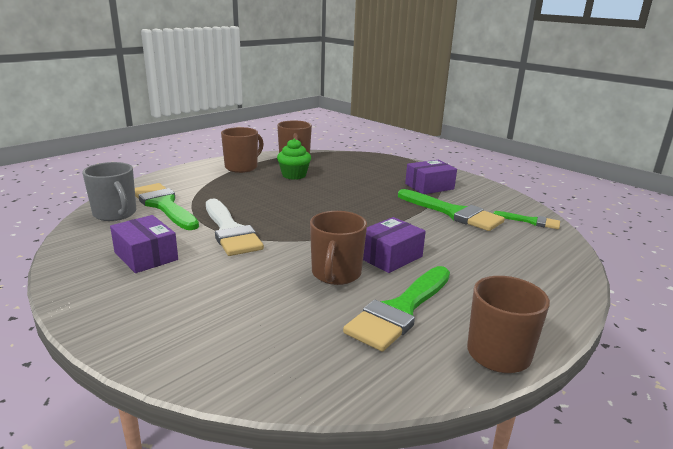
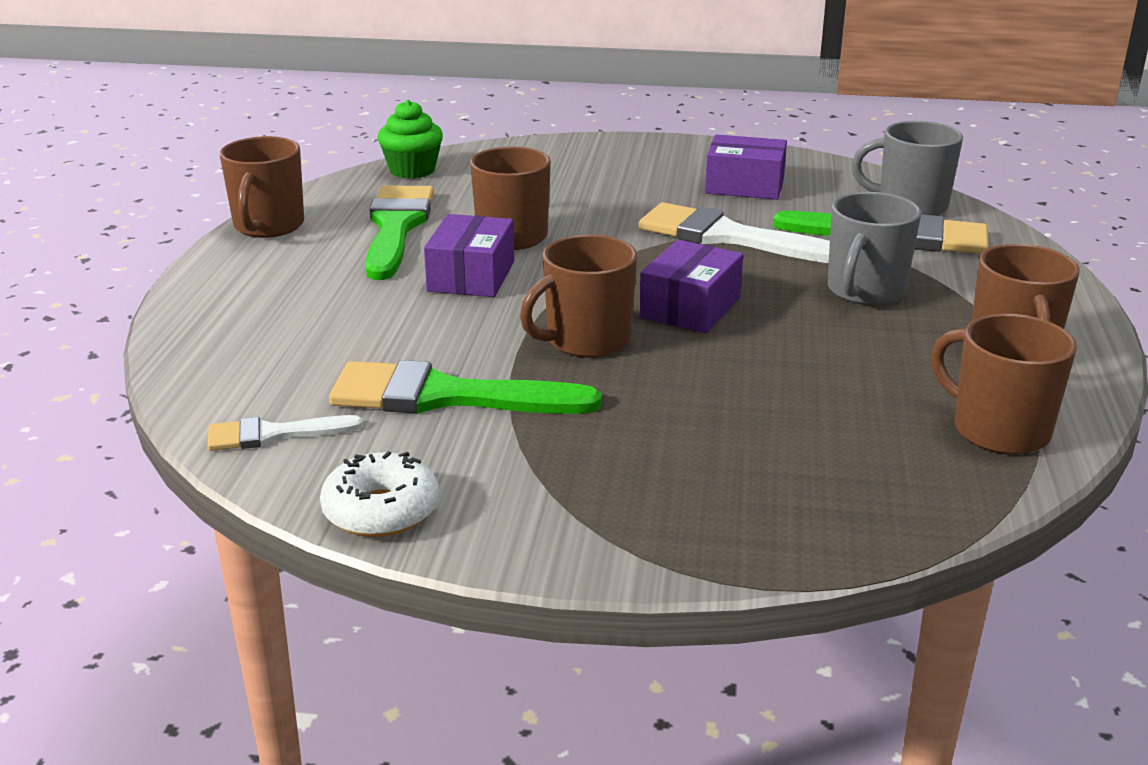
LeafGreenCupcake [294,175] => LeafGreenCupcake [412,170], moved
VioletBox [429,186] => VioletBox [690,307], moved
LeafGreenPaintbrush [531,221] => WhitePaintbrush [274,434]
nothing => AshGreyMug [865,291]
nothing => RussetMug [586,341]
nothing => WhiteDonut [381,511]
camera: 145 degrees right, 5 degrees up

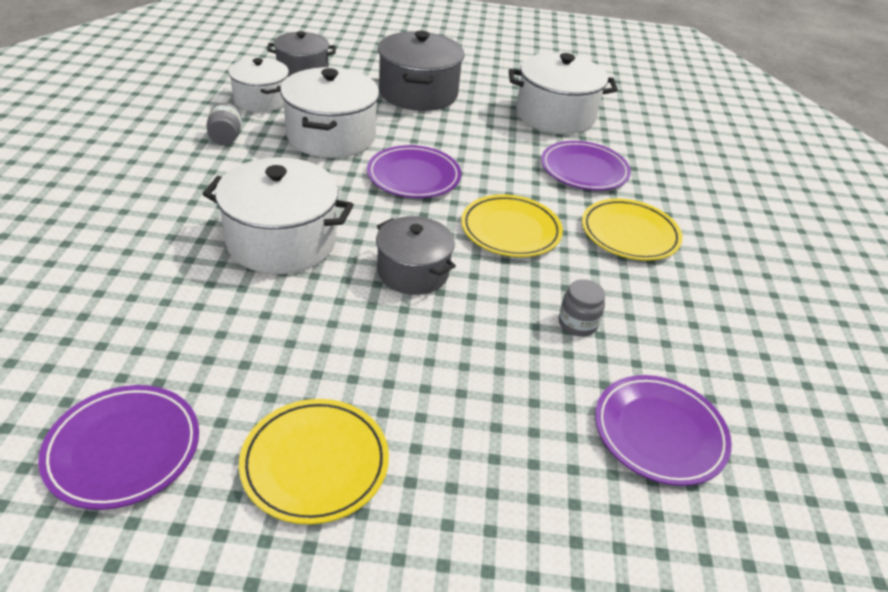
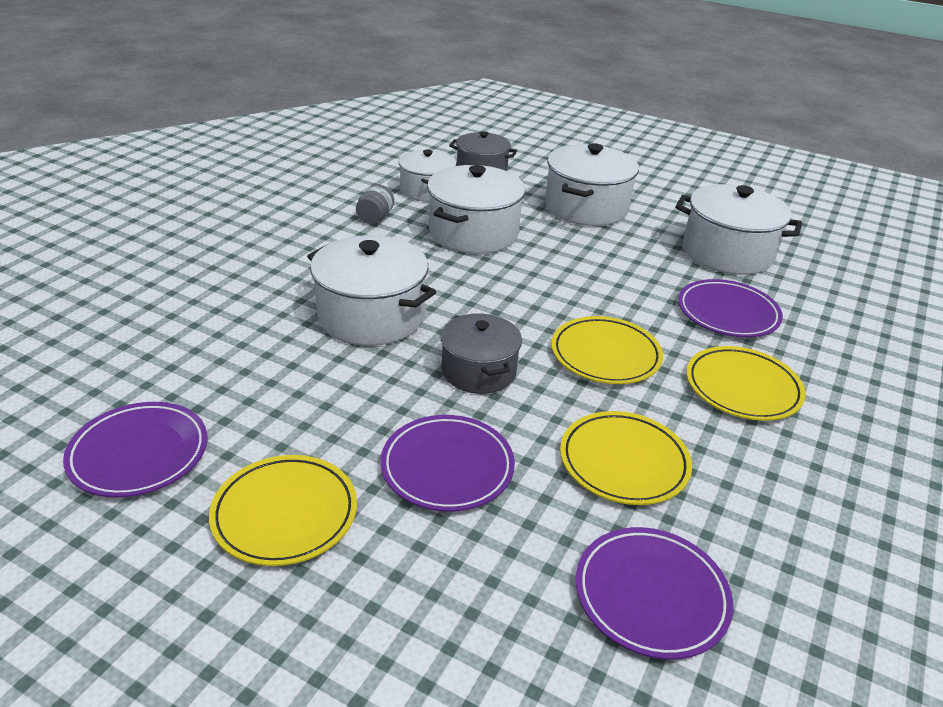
AshGreyCookingPot [418,93] => WhiteCookingPot [586,207]
VioletPlate [414,176] => VioletPlate [447,467], moved
AshGreyPreserveJar [577,324] => YellowPlate [624,462]
camera: 25 degrees right, 5 degrees down

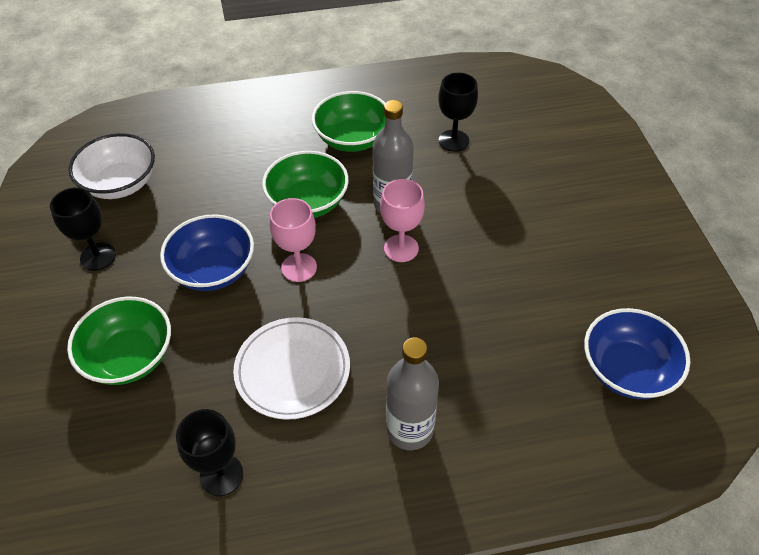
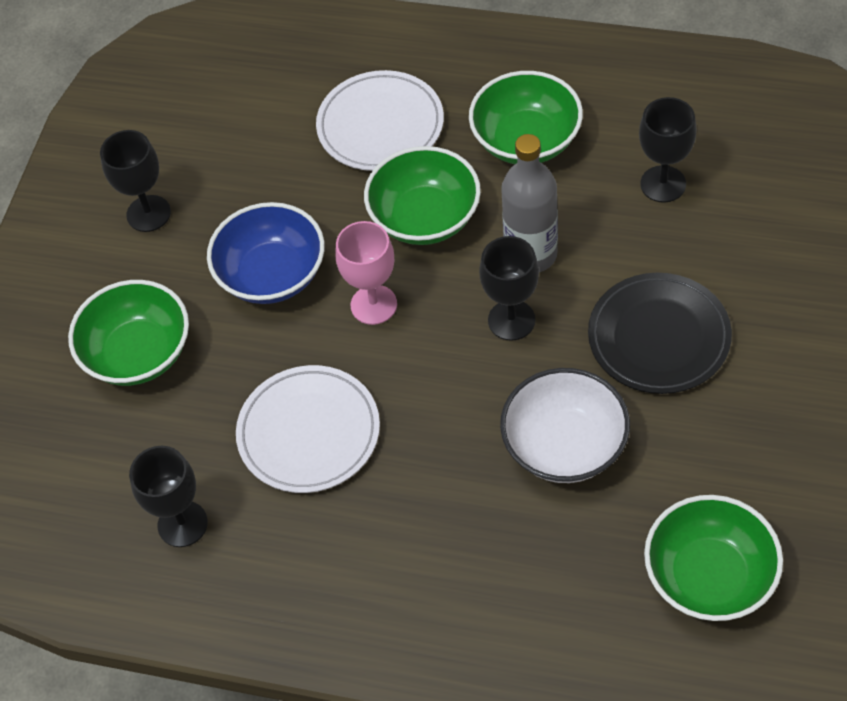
WhiteBowl [120,184] => WhiteBowl [565,445], moved
RosyWineGlass [401,248] => JetBlackWineGlass [511,320]
BlueBowl [627,370] => LeafGreenBowl [709,576]
AshGreyDrinkBottle [410,430] => nothing
nothing => WhitePlate [380,125]
nothing => JetBlackPlate [659,337]
camera: 30 degrees right, 5 degrees up

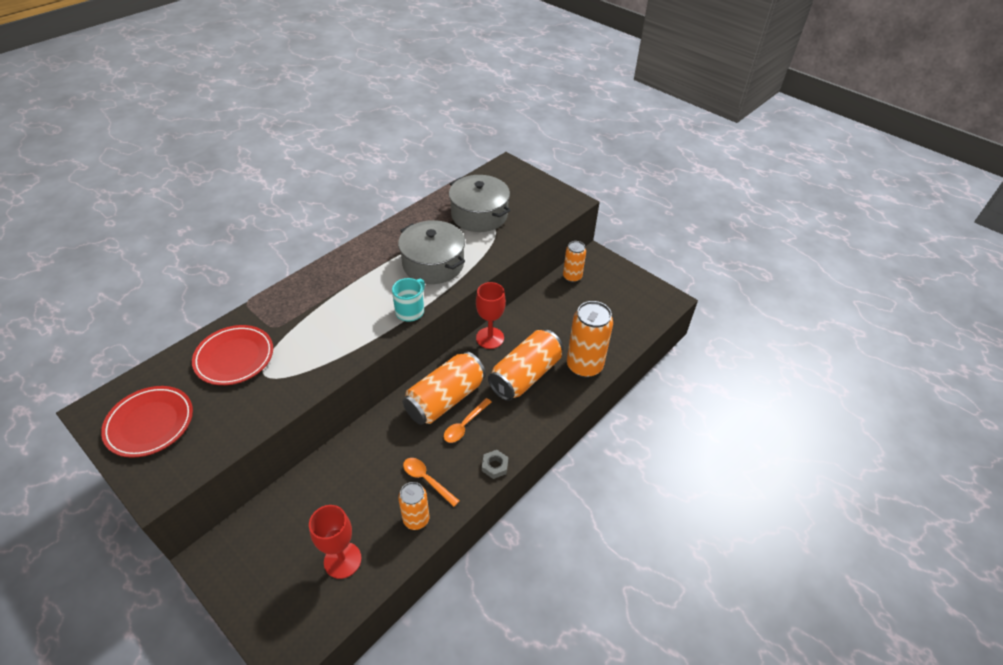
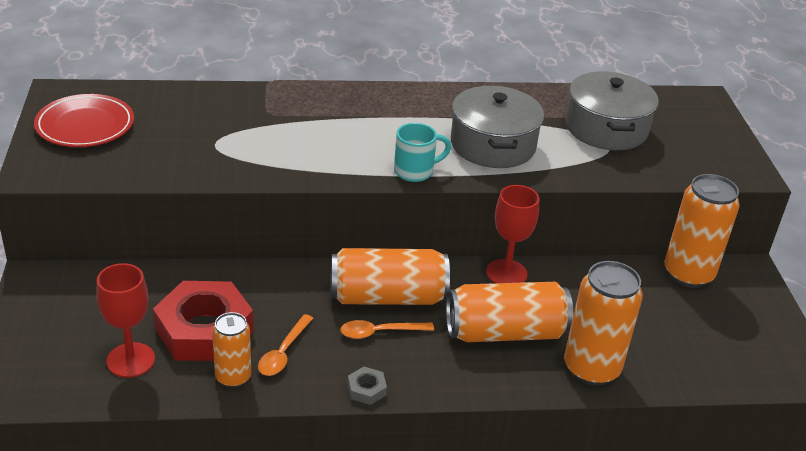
OrangeCan [572,277] => OrangeCan [688,274], x1.68
CrimsonPlate [234,357] => nothing
OrangeTablespoon [427,480] => OrangeTablespoon [283,352], 150 degrees counterclockwise
nothing => CrimsonHexNut [204,330]
camera: 40 degrees right, 10 degrees down

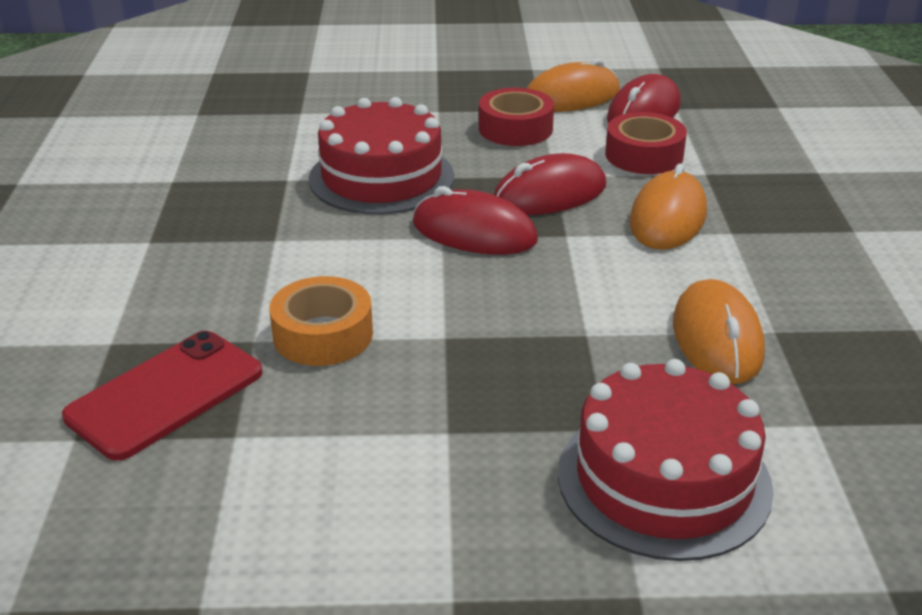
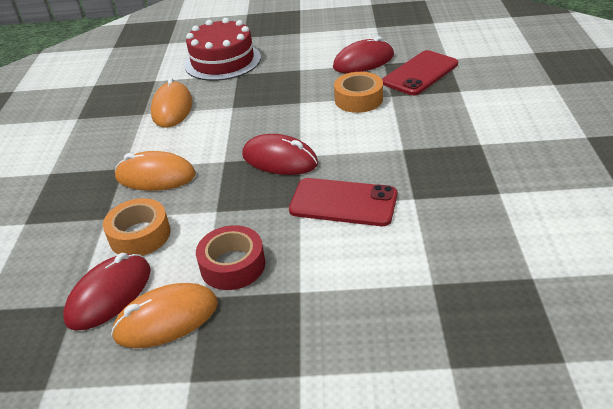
CrimsonLayerCake [381,177] => CrimsonPhone [343,202]
CrimsonRollOfTape [644,155] => OrangeRollOfTape [140,235]
CrimsonMouse [550,194] => CrimsonMouse [363,61], moved
OrangeMouse [667,218] => OrangeMouse [155,176], 75 degrees clockwise
camera: 175 degrees left, 5 degrees up

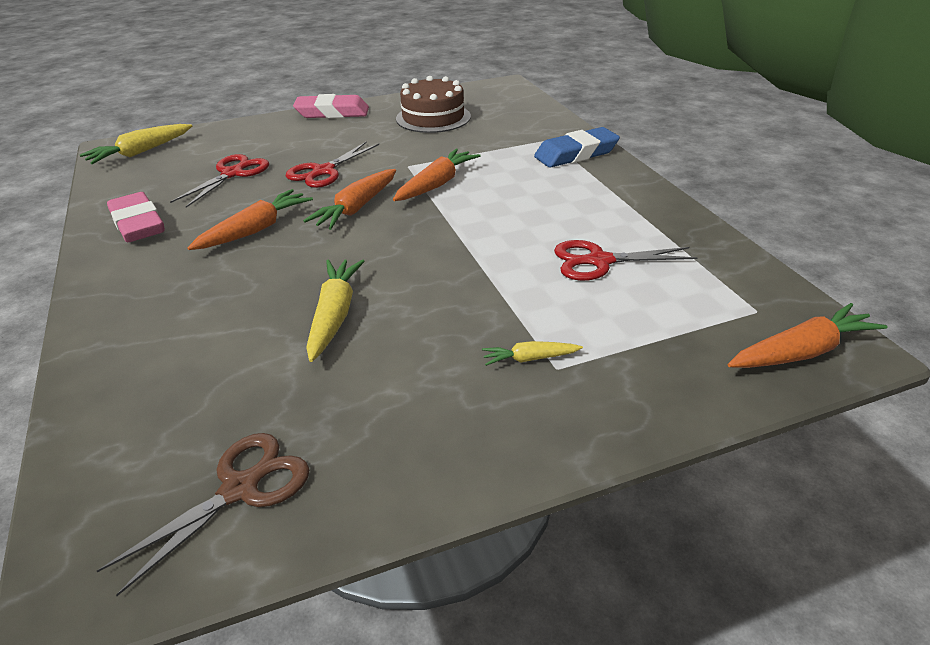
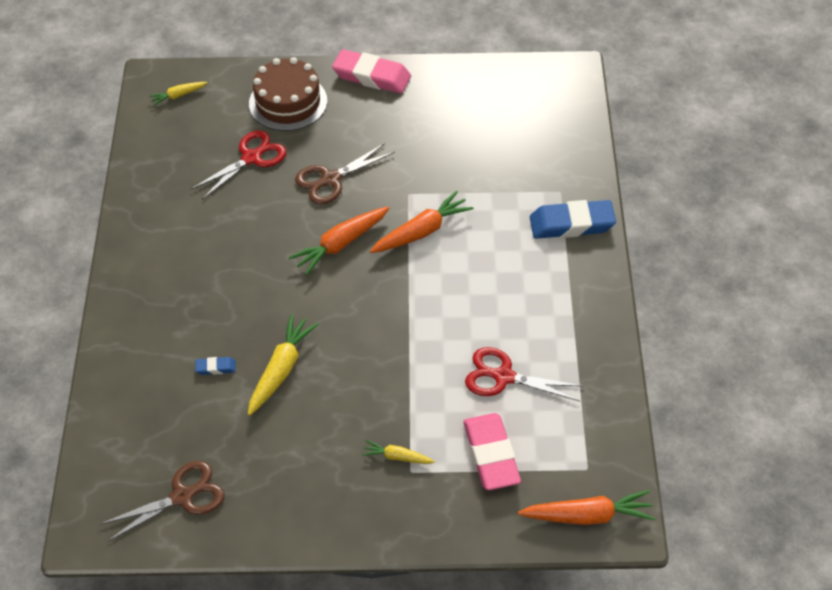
RussetLayerCake [433,117] => RussetLayerCake [288,102], moved
YellowRootVegetable [140,152] => YellowRootVegetable [178,95], x0.56
CrimsonPairOfScissors [323,172] => RussetPairOfScissors [330,180]
OrangeRootVegetable [255,230] => nothing
RosyPencilEraser [138,224] => RosyPencilEraser [491,455], moved
nothing => BluePencilEraser [215,368]
camera: 20 degrees right, 15 degrees up

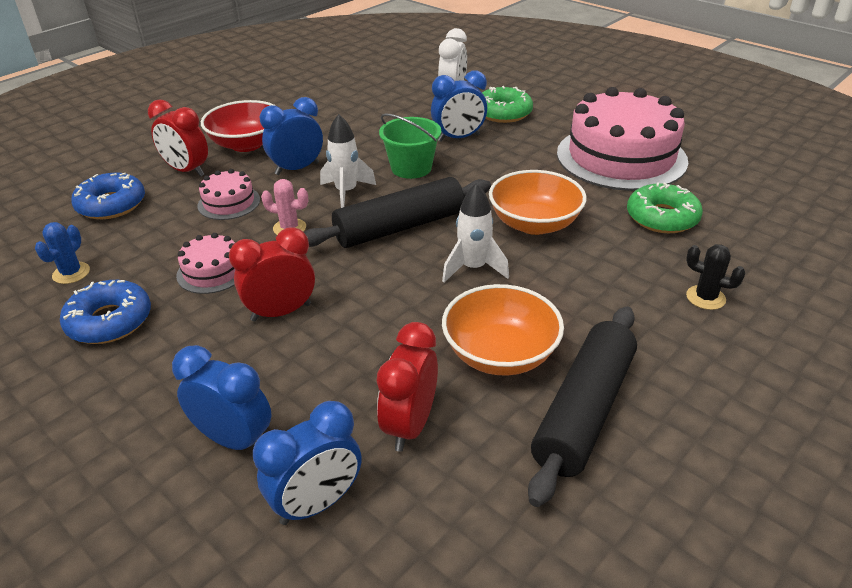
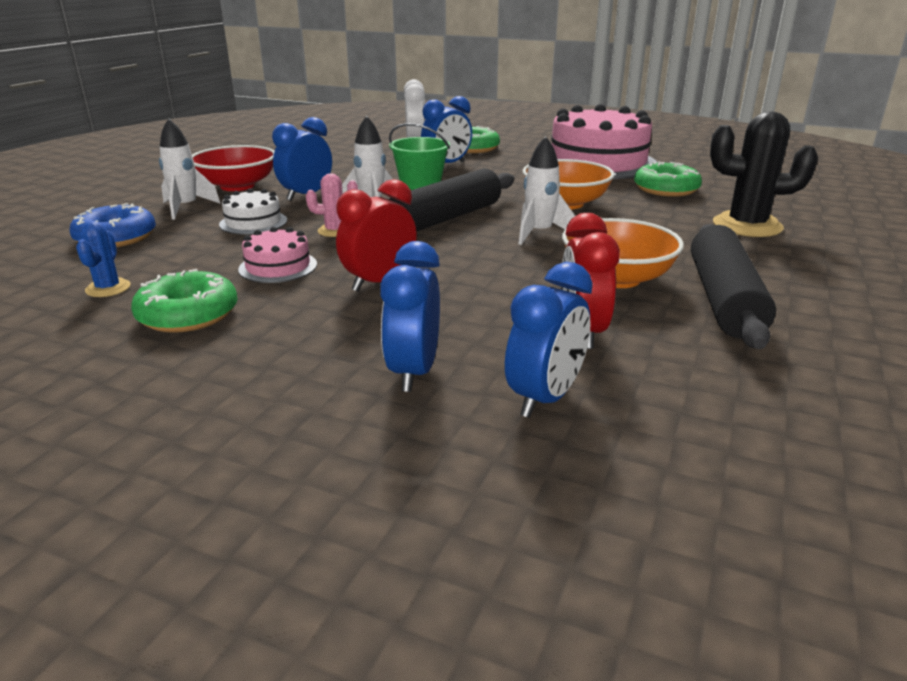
CrimsonBedsideClock [187,171] => WhiteToyRocket [186,208]
RosyLayerCake [229,202] => WhiteLayerCake [253,222]
JetBlackPricklyPlant [705,298] => JetBlackPricklyPlant [747,226], x1.94
BlueDonut [109,321] => LeafGreenDonut [188,314]
BlueBedsideClock [234,439] => BlueBedsideClock [413,372], 90 degrees counterclockwise
camera: 20 degrees left, 10 degrees down

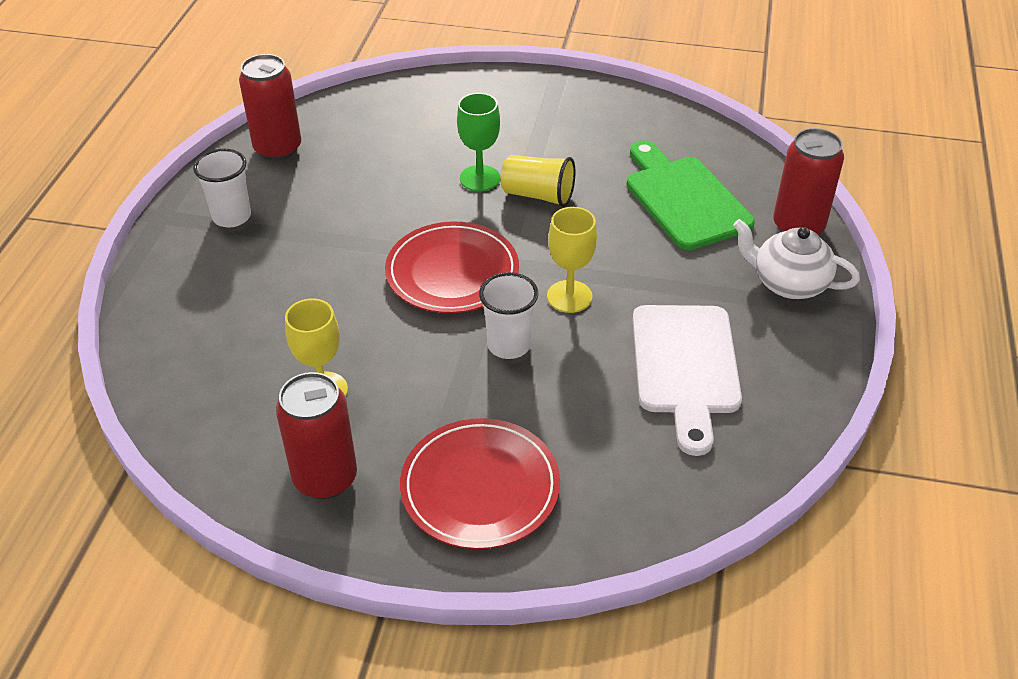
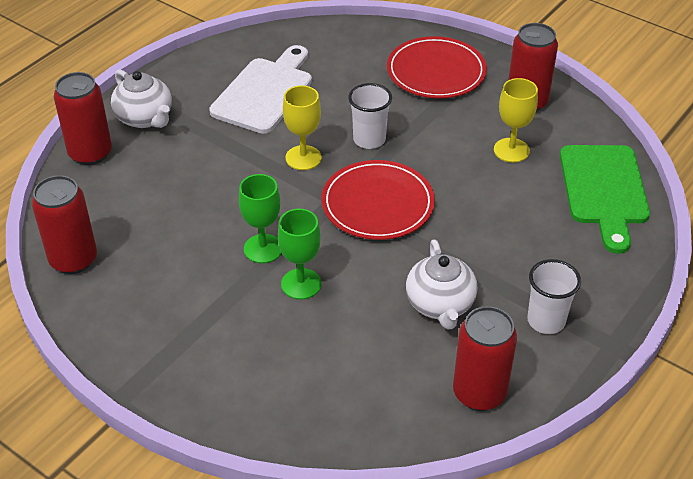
LeafGreenCuttingBoard [683,199] => LeafGreenCuttingBoard [604,190], moved
YellowTumbler [538,195] => LeafGreenWineGlass [263,249]
nothing => CrimsonCan [73,260]
nothing => WhiteChinaTeapot [440,305]
camera: 155 degrees left, 0 degrees up

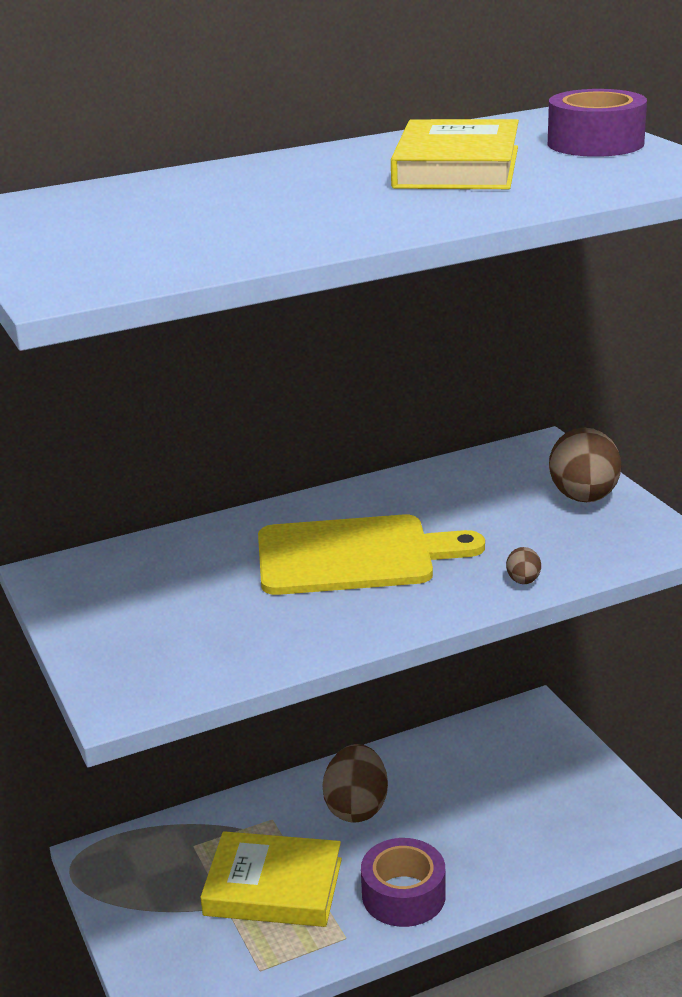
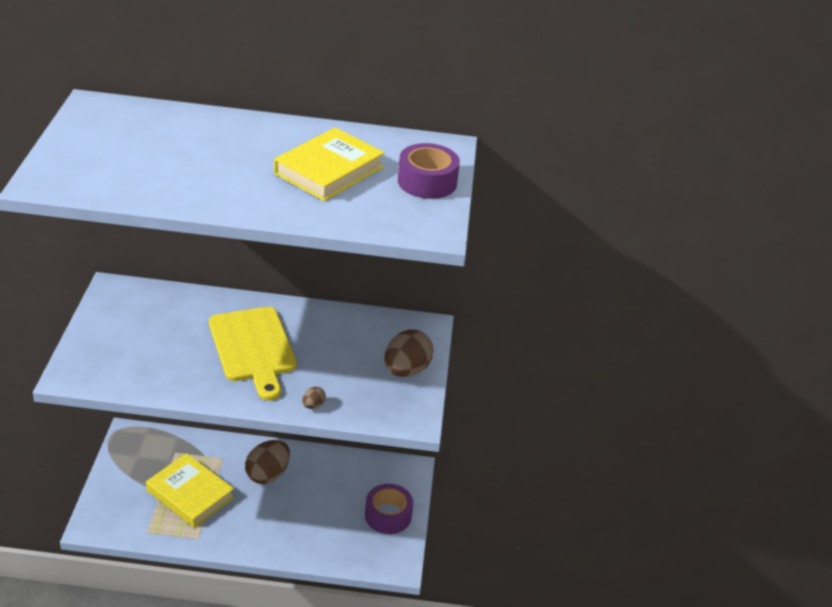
YellowCuttingBoard [353,556] => YellowCuttingBoard [253,348], 45 degrees clockwise
VioletRollOfTape [403,895] => VioletRollOfTape [388,515], moved
camera: 25 degrees right, 10 degrees up

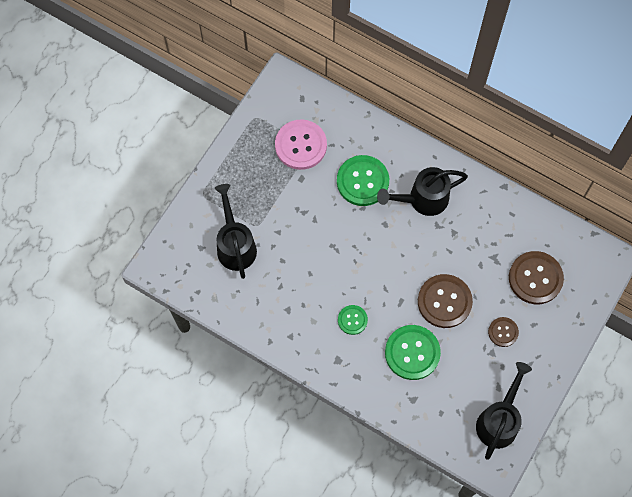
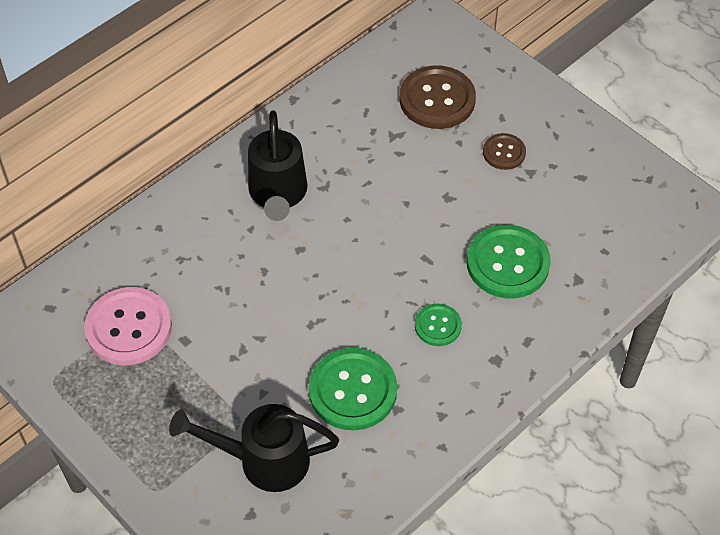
LeafGreenButton [362,181] => LeafGreenButton [352,390], moved
RussetButton [444,301] => nothing
JetBlackWateringCan [499,420] => nothing
camera: 75 degrees left, 15 degrees down

